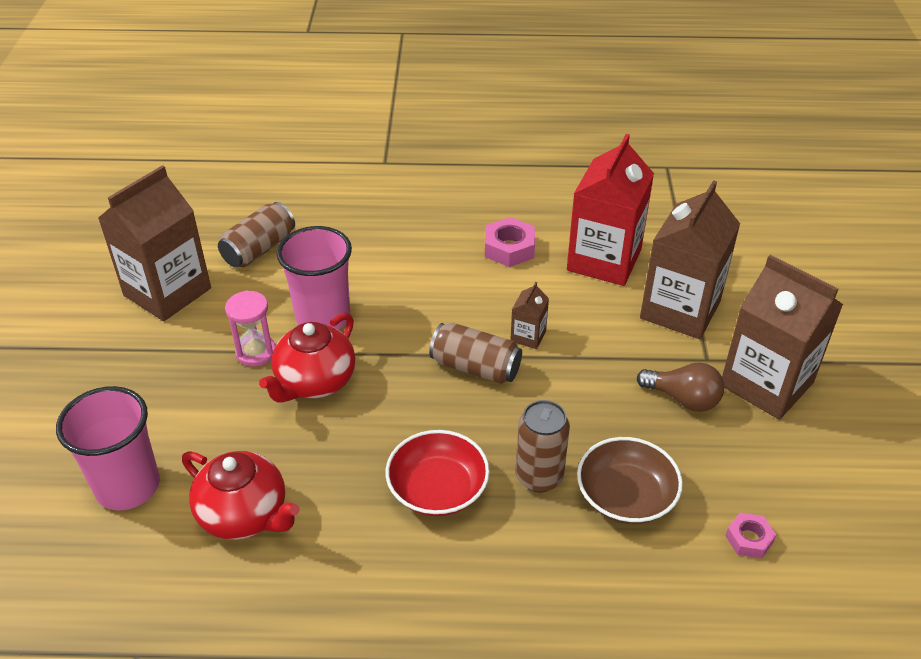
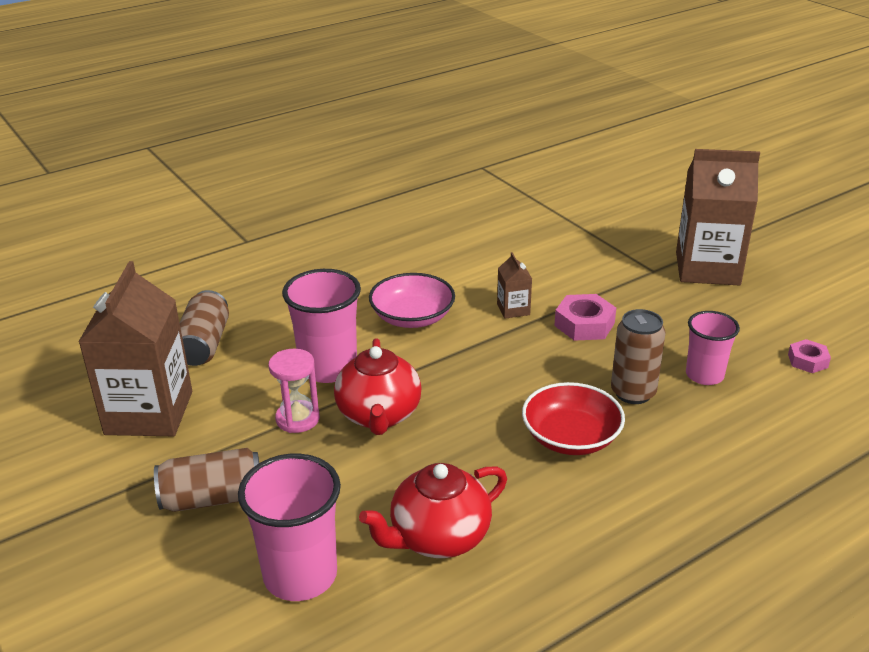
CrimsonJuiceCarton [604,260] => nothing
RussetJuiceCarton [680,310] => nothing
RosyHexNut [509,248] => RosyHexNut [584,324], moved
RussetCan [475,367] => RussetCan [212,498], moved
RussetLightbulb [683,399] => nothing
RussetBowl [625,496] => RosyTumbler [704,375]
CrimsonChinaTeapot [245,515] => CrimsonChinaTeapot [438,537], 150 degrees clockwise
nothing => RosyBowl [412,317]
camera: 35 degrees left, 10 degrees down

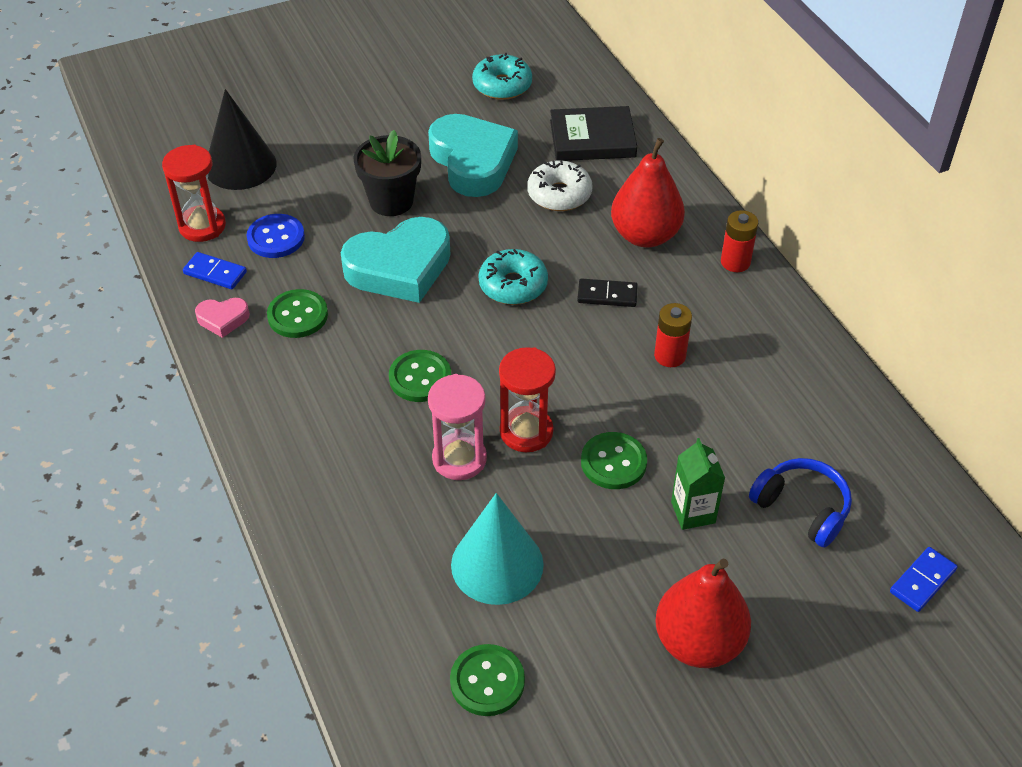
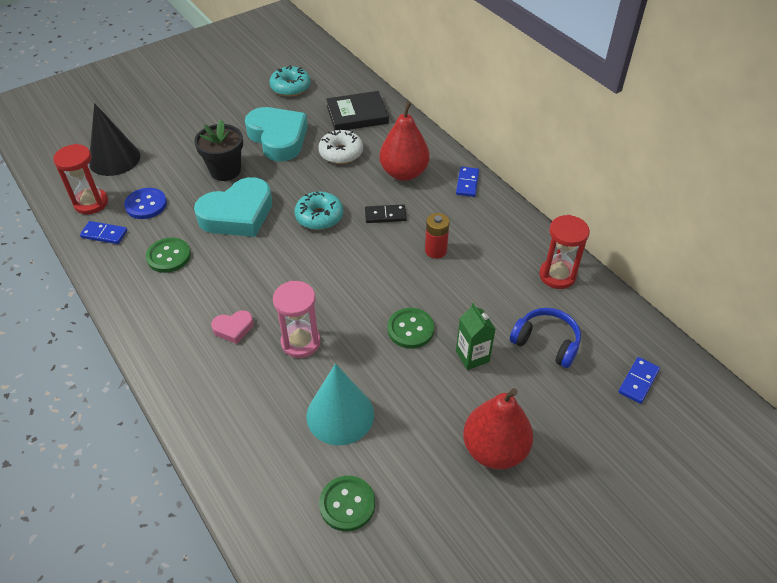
CrimsonBattery [735,262] => BlueDominoPiece [467,183]
RosyHeart [223,319] => RosyHeart [233,328], moved
CrimsonSandTimer [526,431] => CrimsonSandTimer [557,275], moved
LeafGreenButton [420,378] => nothing
camera: 10 degrees left, 0 degrees up

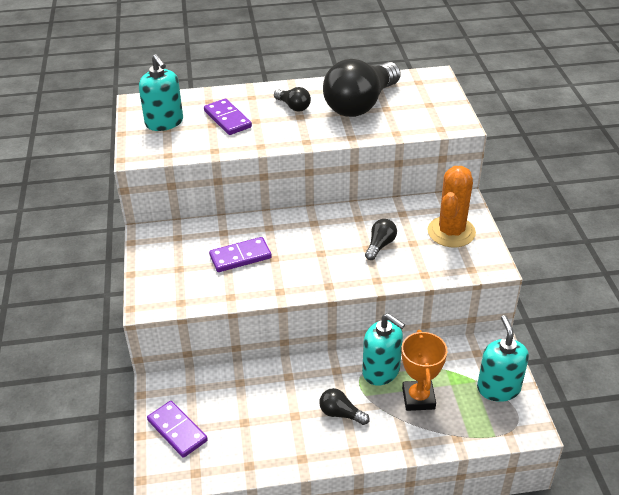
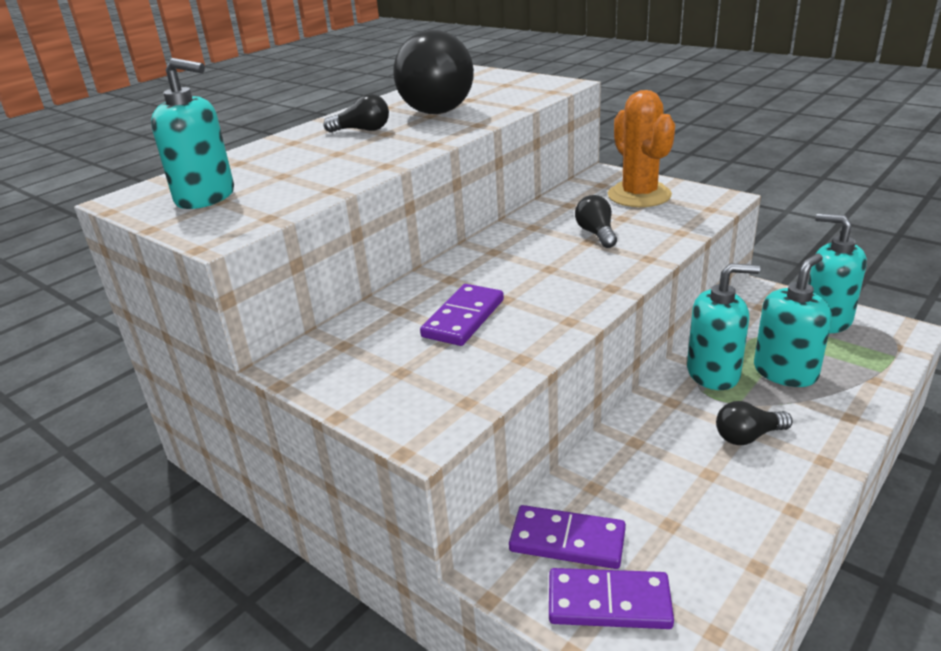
VioletDominoPiece [227,119] => VioletDominoPiece [567,541], moved
OrangePrizeCup [418,398] => TurquoiseSoapPump [785,372]
camera: 40 degrees left, 10 degrees down

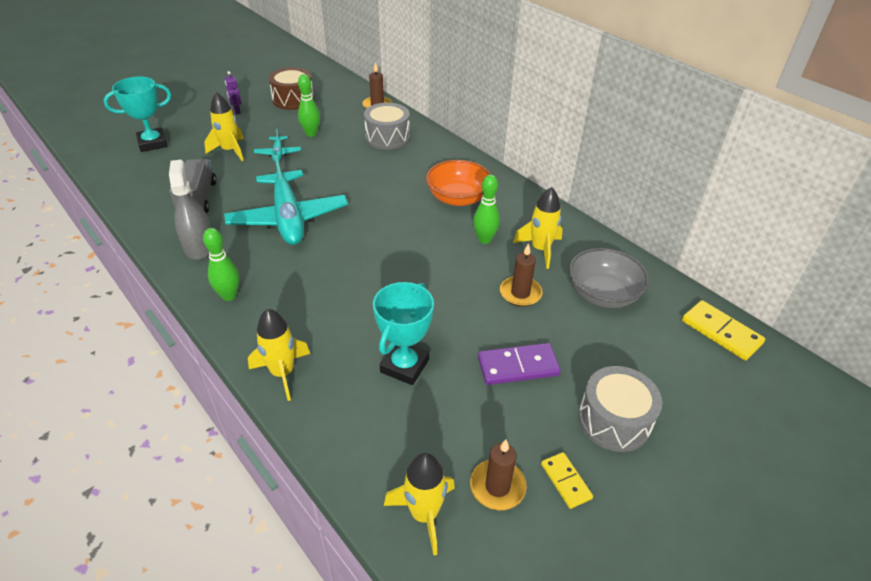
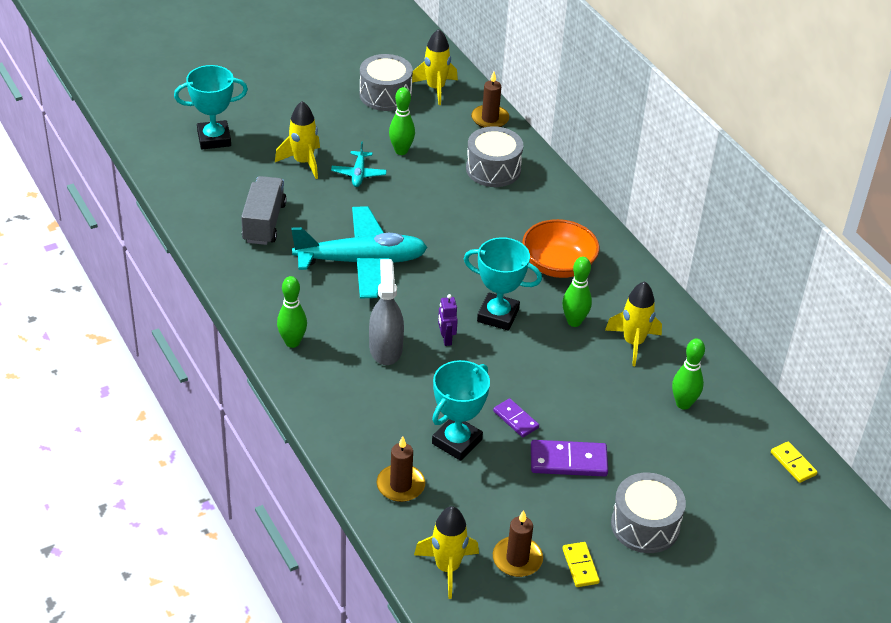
RussetToyDrum [293,99] => AshGreyToyDrum [385,95]
VioletRobotFigure [237,111] => VioletRobotFigure [446,339], moved
TurquoiseToyPlane [288,218] => TurquoiseToyPlane [361,262], 90 degrees counterclockwise
AshGreySprayBottle [199,246] => AshGreySprayBottle [385,348], moved
RussetPillarCandle [520,293] => RussetPillarCandle [400,485], moved
AshGreyBowl [602,294] => LeafGreenTenpin [683,404]
YellowDominoPiece [721,332] => YellowDominoPiece [793,463], x0.61
YellowToyRocket [282,373] => YellowToyRocket [435,89], moved
nothing => TurquoisePrizeCup [498,315]
nothing => VioletDominoPiece [515,419]
camera: 10 degrees right, 0 degrees up

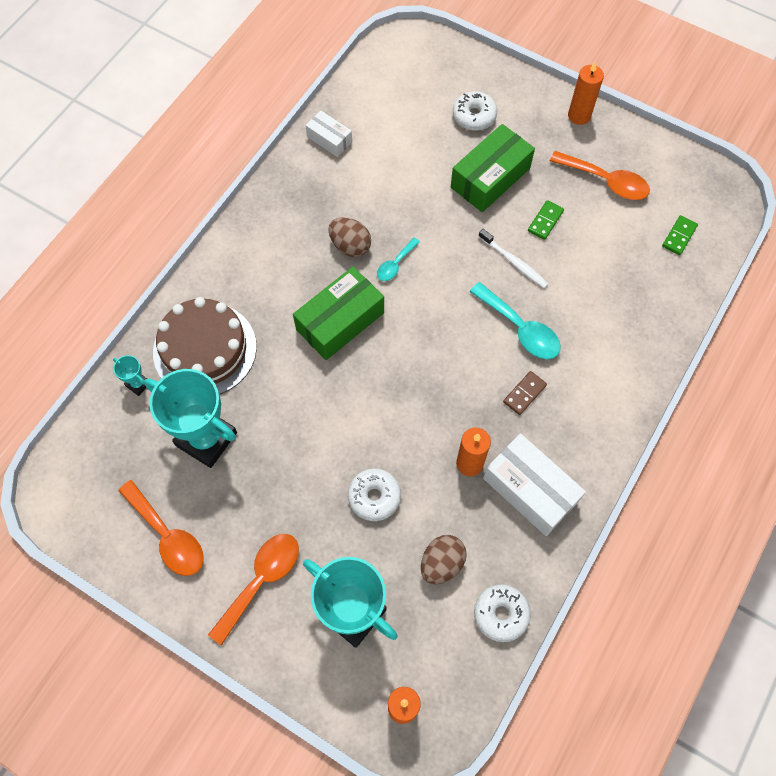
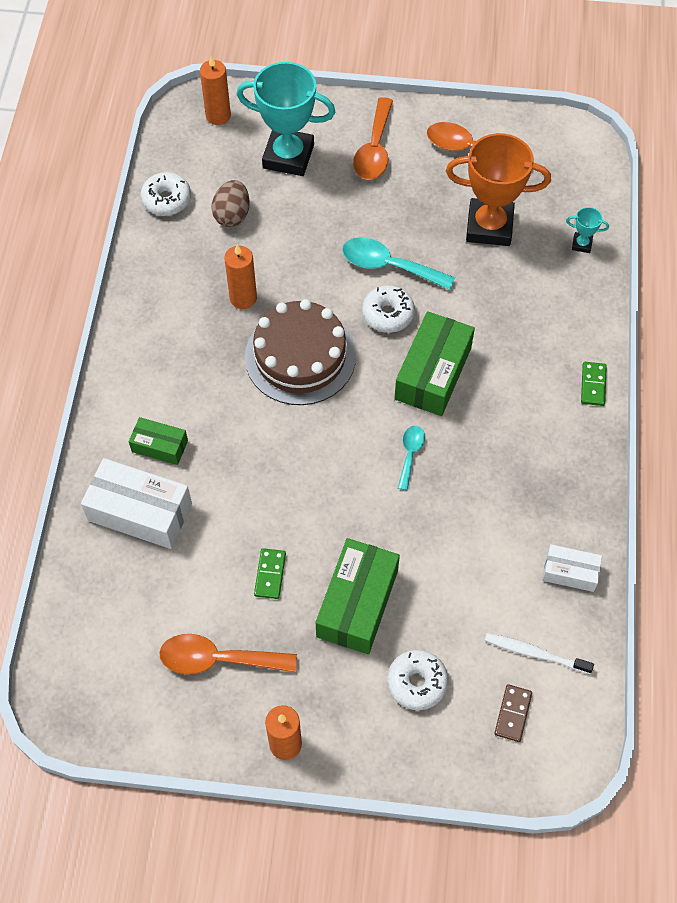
LeafGreenDominoPiece [679,236] => LeafGreenDominoPiece [593,385], moved
RussetToyEgg [350,246] => nothing
WhiteDentalBrush [513,262] => WhiteDentalBrush [535,653], moved
TurquoiseTablespoon [520,329] => TurquoiseTablespoon [388,266], moved
RussetLayerCake [205,349] => RussetLayerCake [300,356], moved
TurquoisePrizeCup [206,439] => OrangePrizeCup [489,227]
RussetDominoPiece [524,393] => RussetDominoPiece [513,714], moved
WhiteBox [530,490] => WhiteBox [140,512], moved
WhiteDonut [374,497] => WhiteDonut [388,314], moved
nothing => LeafGreenBox [159,446]
camera: 155 degrees right, 5 degrees down

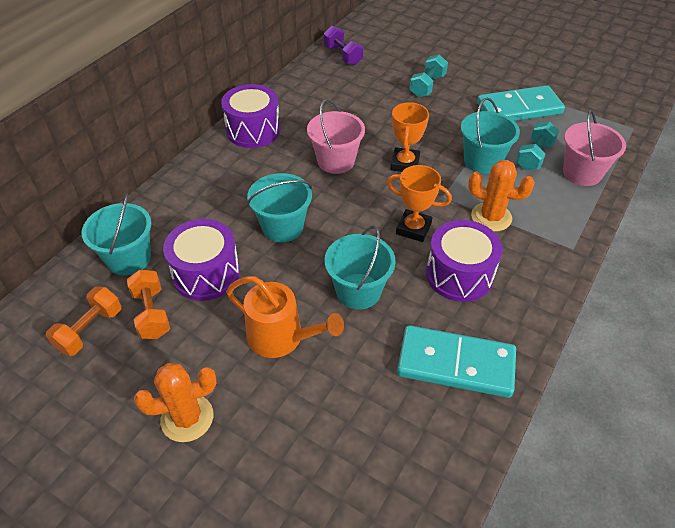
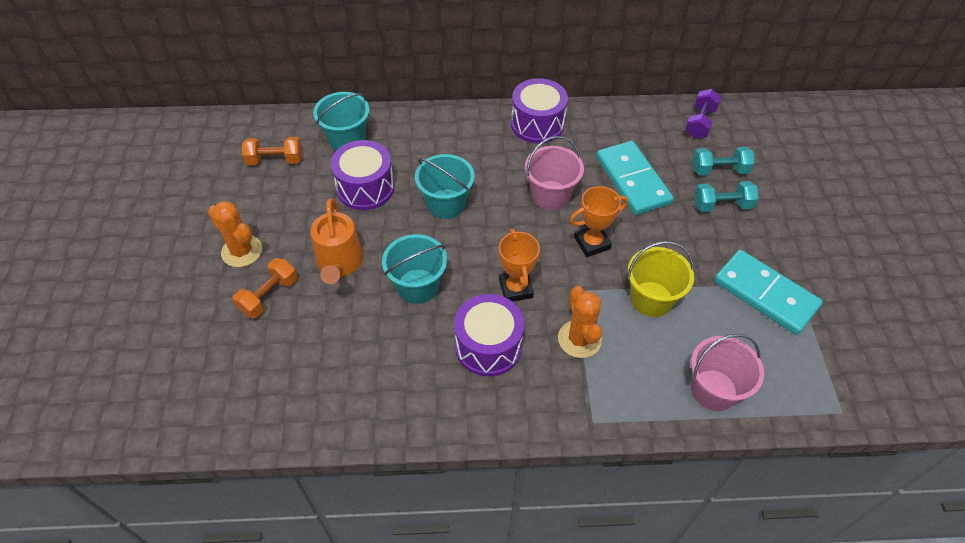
TurquoiseSandBucket [482,161] => YellowSandBucket [651,299]
TurquoiseFreeWeight [534,156] => TurquoiseFreeWeight [719,170], moved
OrangeFreeWeight [152,313] => OrangeFreeWeight [269,296], moved
TurquoiseDominoPiece [456,364] => TurquoiseDominoPiece [633,180], moved
camera: 55 degrees right, 5 degrees up

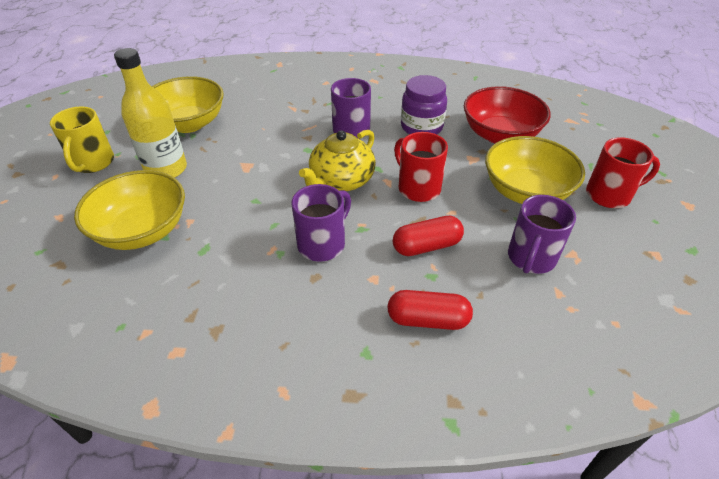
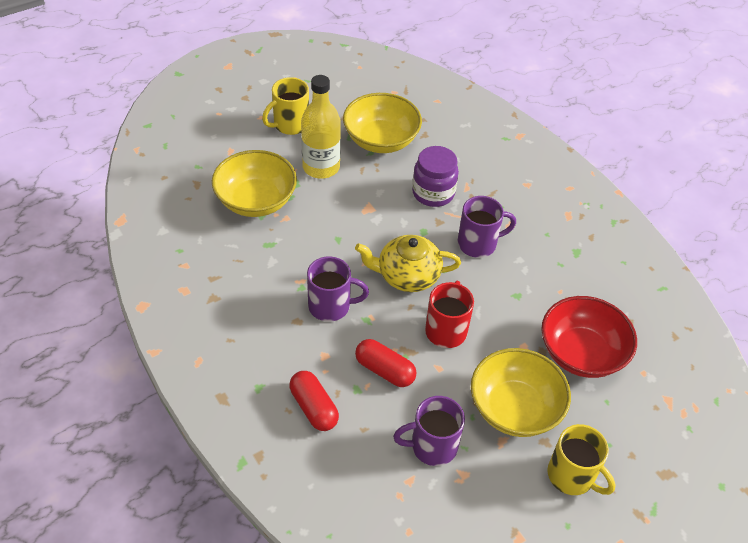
VioletPreserveJar [421,127] => VioletPreserveJar [433,193], moved
CrimsonMug [609,195] => YellowMug [572,476]
camera: 50 degrees right, 5 degrees up

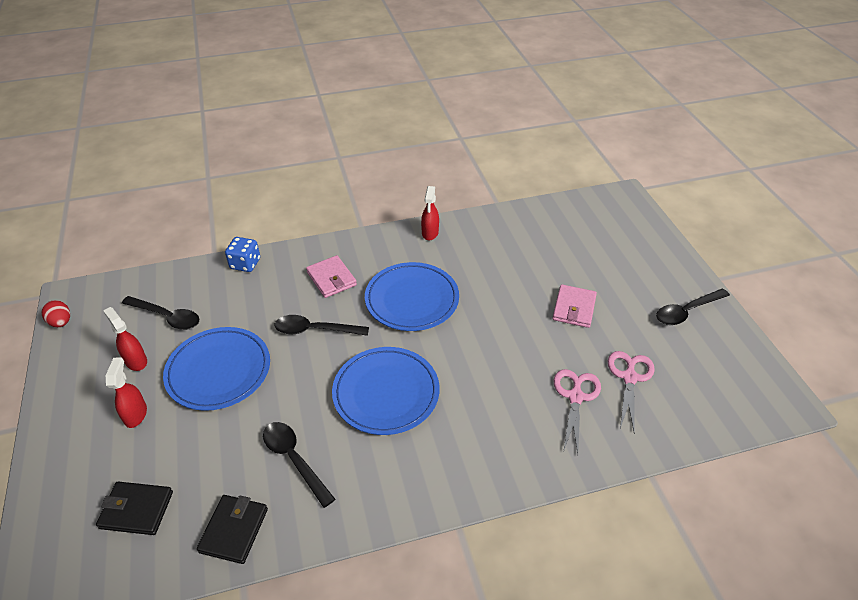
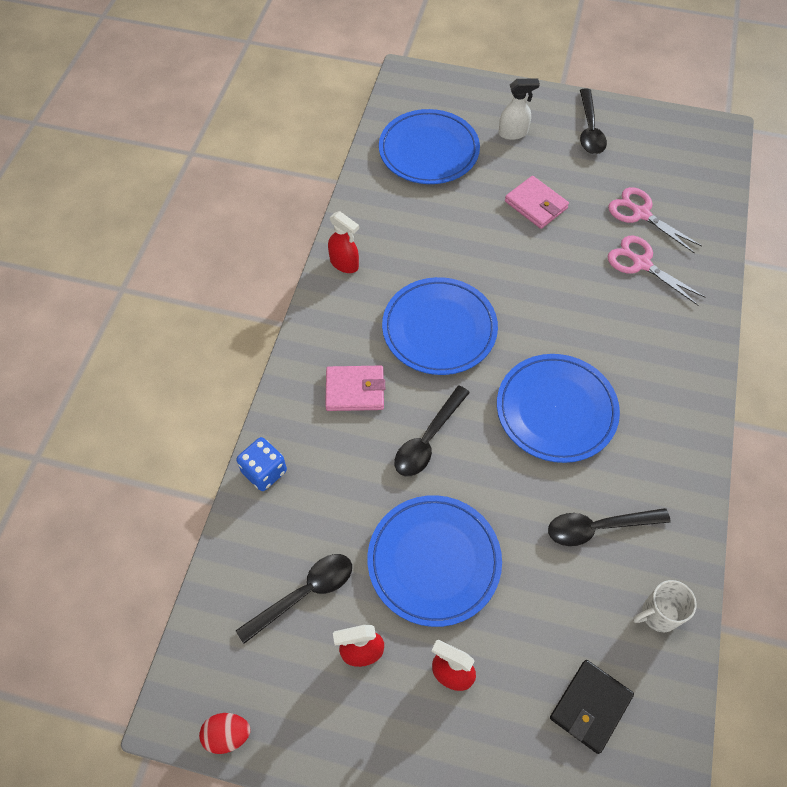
JetBlackBillfold [234,530] => WhiteMug [658,614]
nothing => WhiteSprayBottle [513,133]
nothing => BluePlate [429,151]
camera: 60 degrees left, 15 degrees up

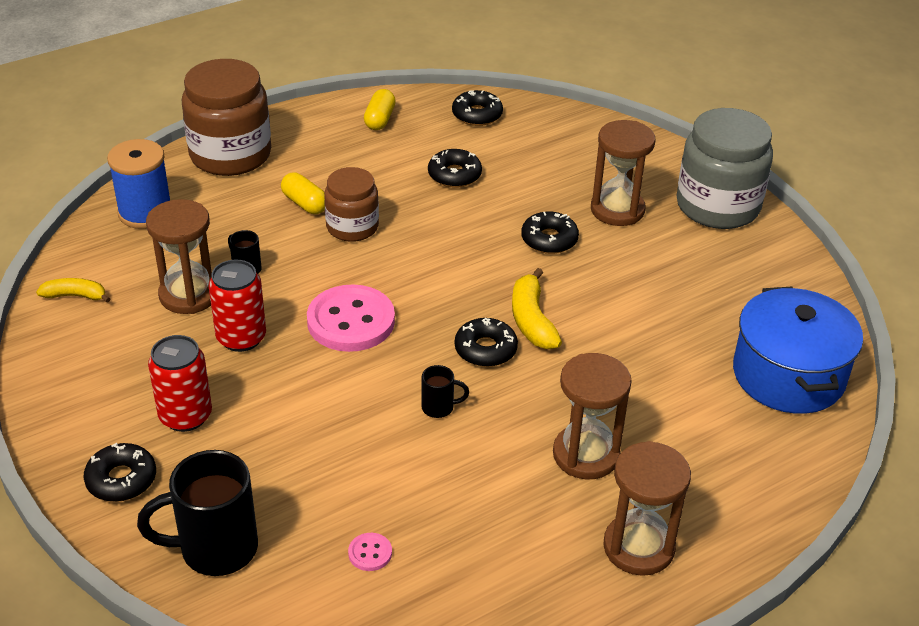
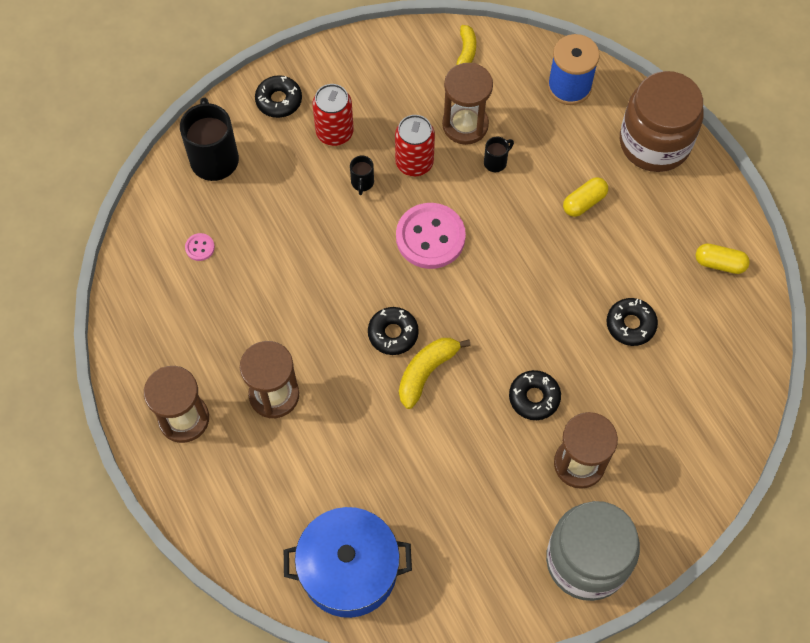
JetBlackDonut [477,115] => nothing
RussetPreserveJar [352,227] => nothing
YellowBananaFruit [532,320] => YellowBananaFruit [426,372], 45 degrees counterclockwise
JetBlackMug [439,408] => JetBlackMug [362,183], moved
camera: 95 degrees right, 25 degrees up

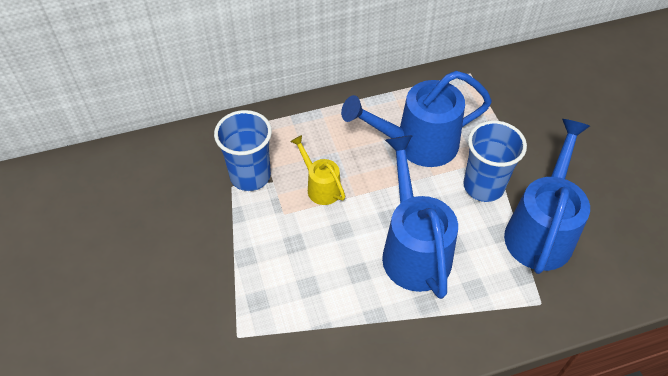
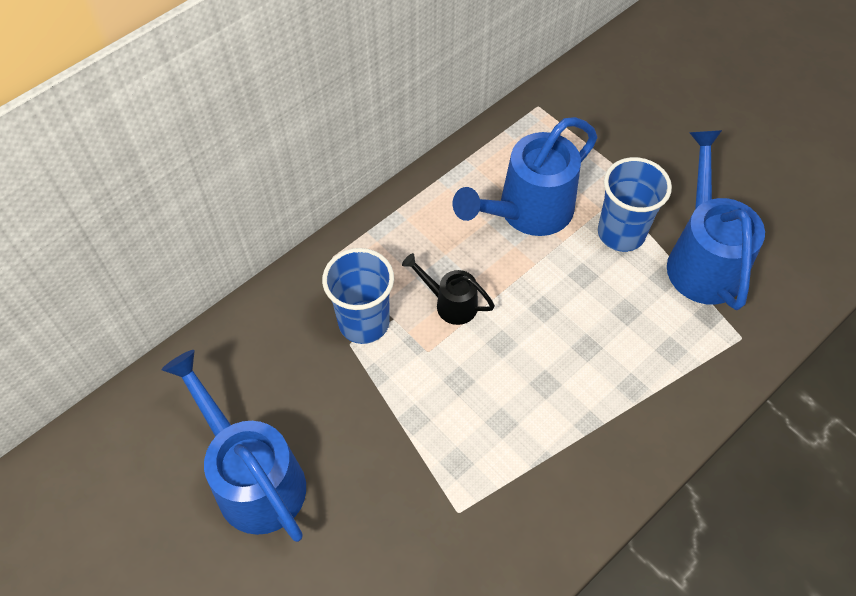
YellowWateringCan [320,187] => JetBlackWateringCan [450,303]
BlueWateringCan [413,249] => BlueWateringCan [253,477], moved
camera: 25 degrees left, 5 degrees up

